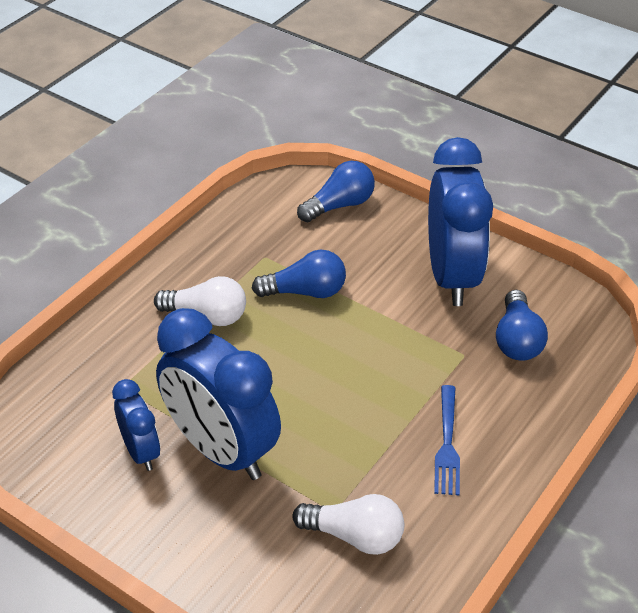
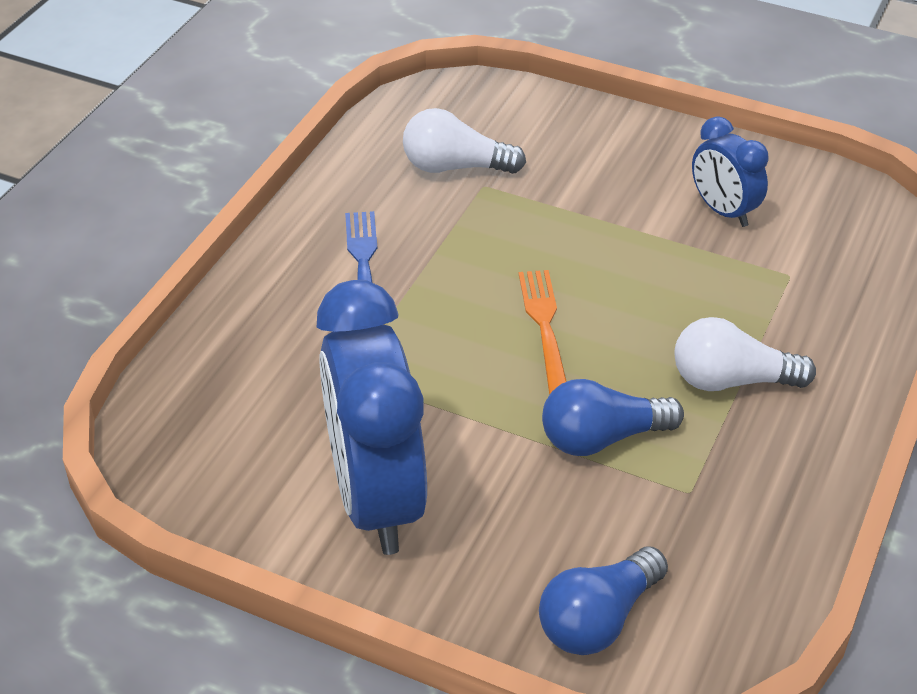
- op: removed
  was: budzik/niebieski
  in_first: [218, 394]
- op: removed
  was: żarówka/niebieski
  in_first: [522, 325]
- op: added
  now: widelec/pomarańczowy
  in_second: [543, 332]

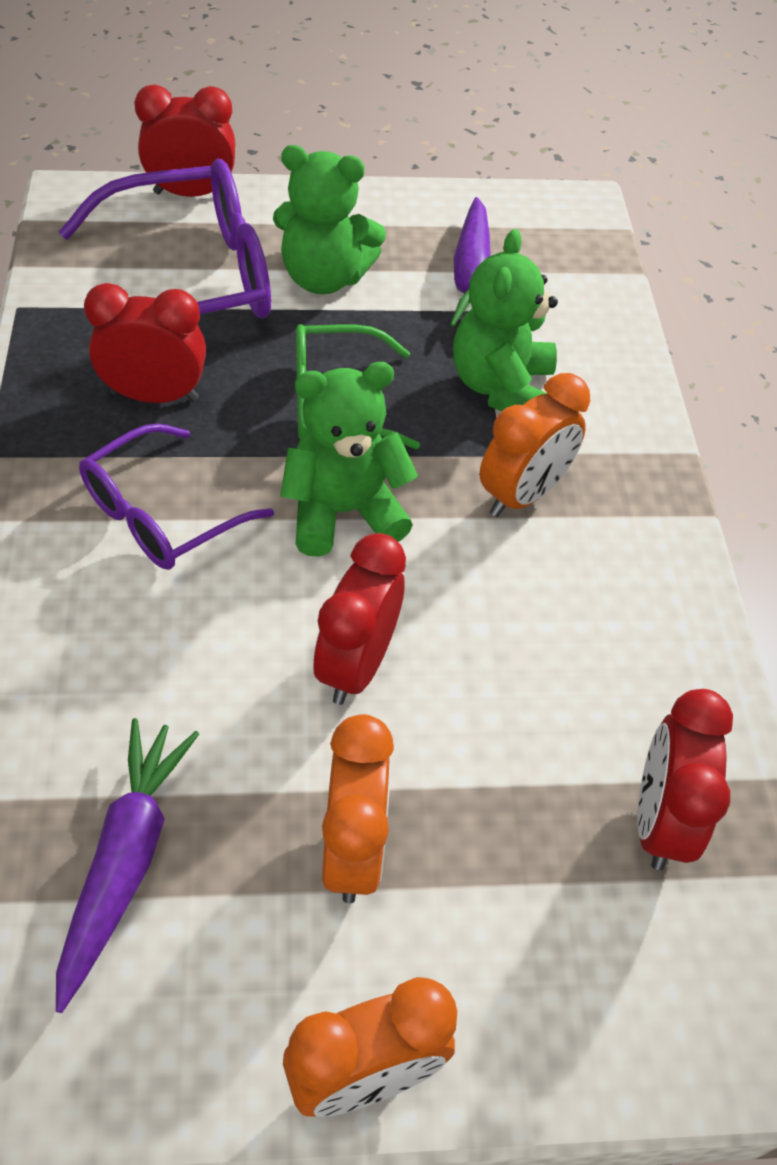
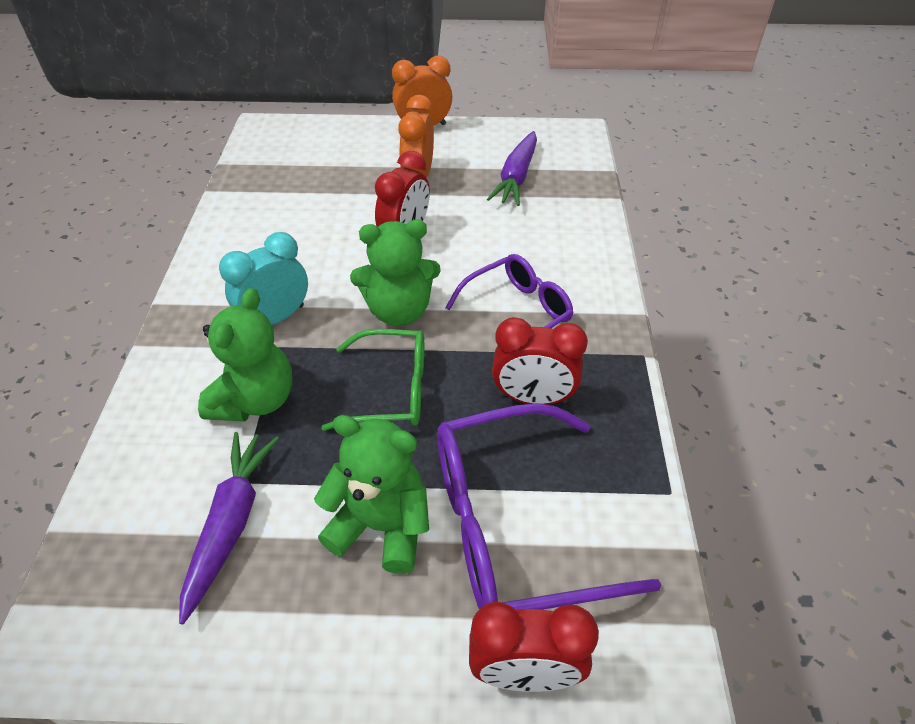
- op: recoloured
  was: budzik/pomarańczowy
  now: budzik/turkusowy
  in_first: [535, 445]
  in_second: [263, 278]
- op: removed
  was: budzik/czerwony
  in_first: [685, 779]

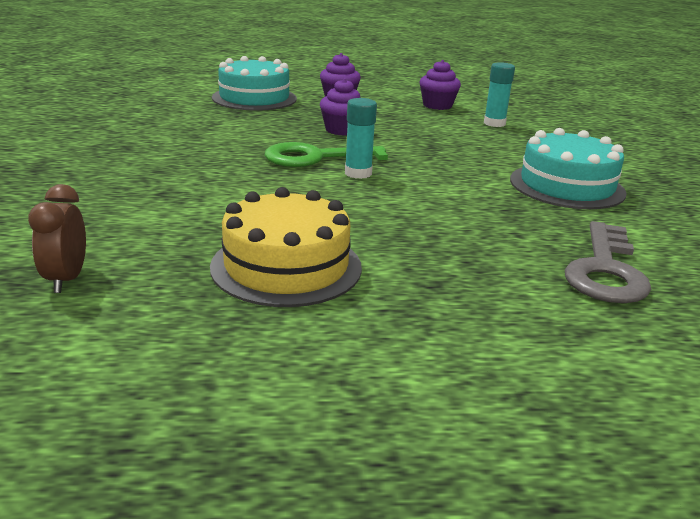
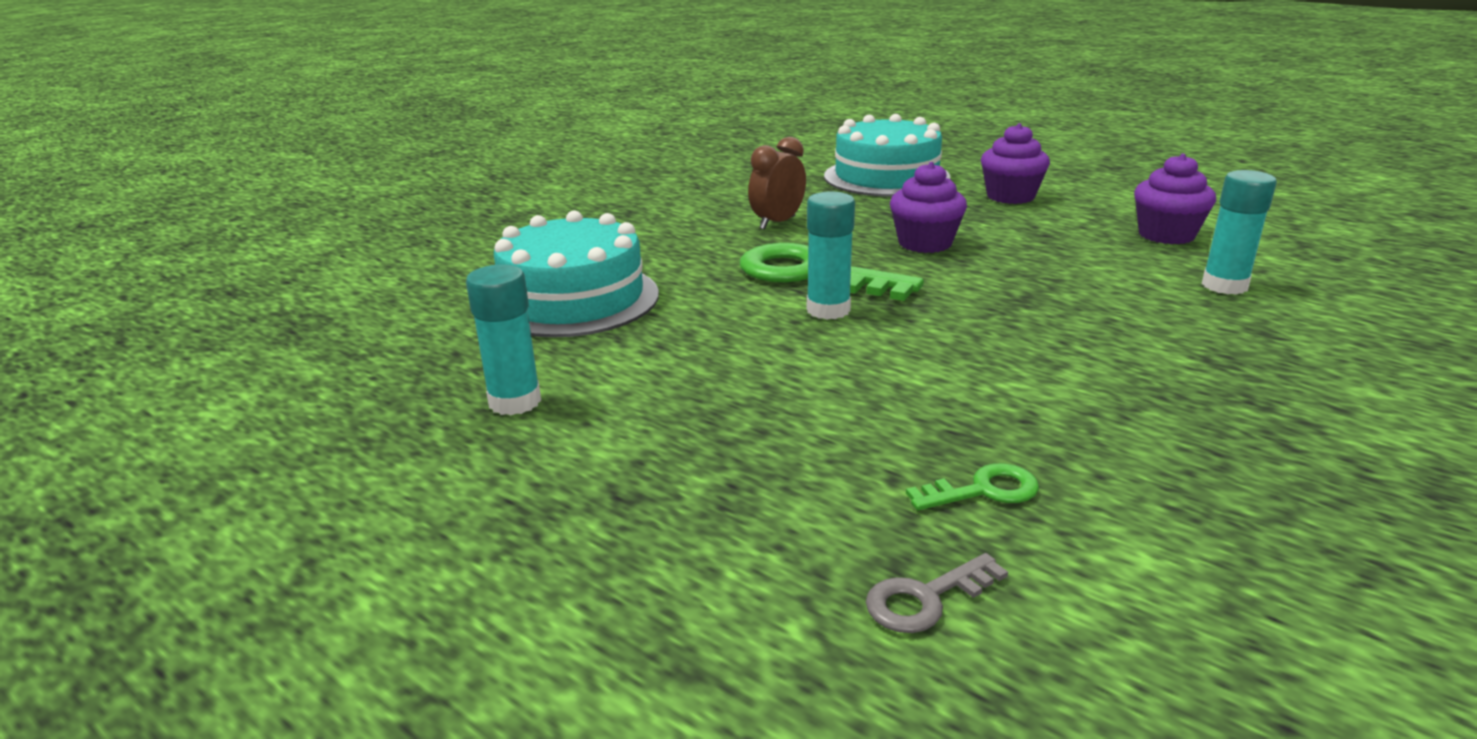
- op: moved
  was: budzik/brązowy
  in_first: [57, 238]
  in_second: [777, 183]
- op: replaced
  was: tort/żółty
  now: klej w sztyfcie/turkusowy
  in_first: [286, 247]
  in_second: [503, 339]
- op: moved
  was: tort/turkusowy
  in_first: [568, 168]
  in_second: [576, 274]
- op: resized
  was: klucz/szary
  in_first: [608, 262]
  in_second: [937, 593]
  ratio: 0.46
- op: added
  now: klucz/zielony
  in_second: [972, 486]

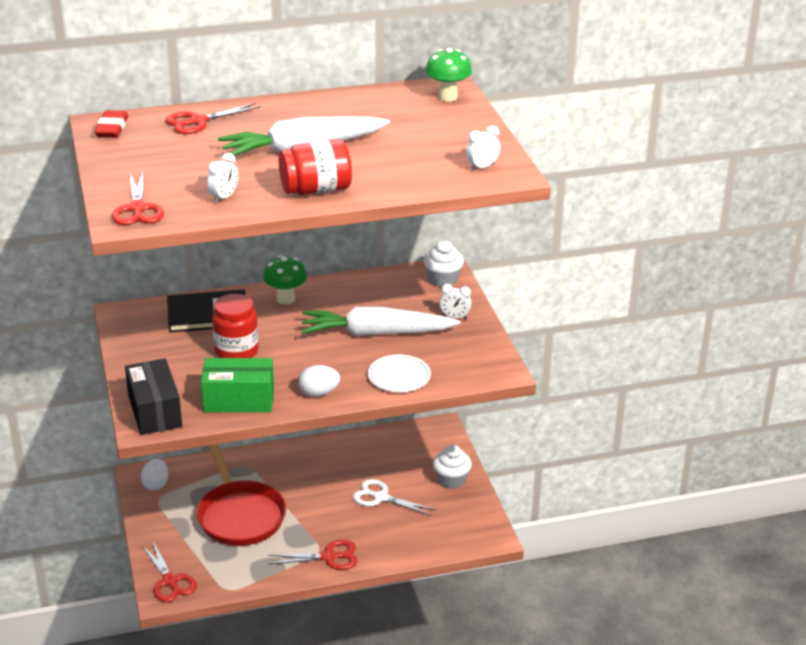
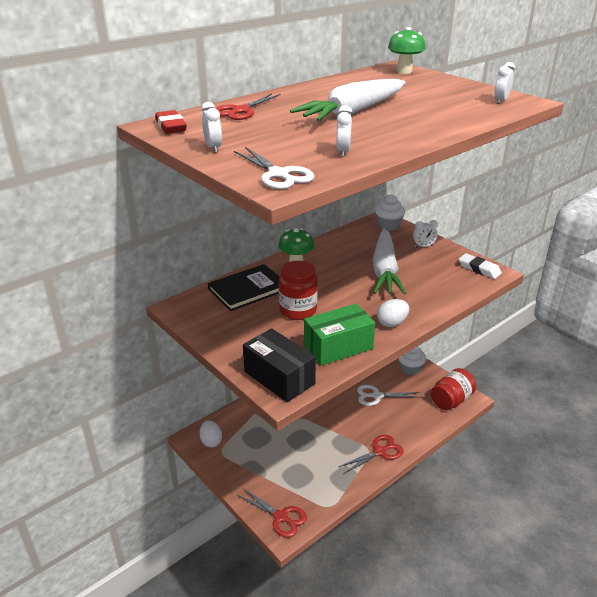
- op: recoloured
  was: nożyczki/czerwony
  now: nożyczki/biały
  in_first: [138, 198]
  in_second: [274, 168]
- op: removed
  was: patelnia/czerwony
  in_first: [241, 495]
- op: moved
  was: słoik/czerwony
  in_first: [315, 167]
  in_second: [453, 389]
- op: turned
  was: marchewka/biały
  in_first: [381, 321]
  in_second: [389, 261]
  clockwise: -60
- op: removed
  was: talerz/biały
  in_first: [399, 373]
- op: added
  now: budzik/biały
  in_second: [211, 127]
- op: added
  now: gumka do mazania/biały
  in_second: [480, 266]

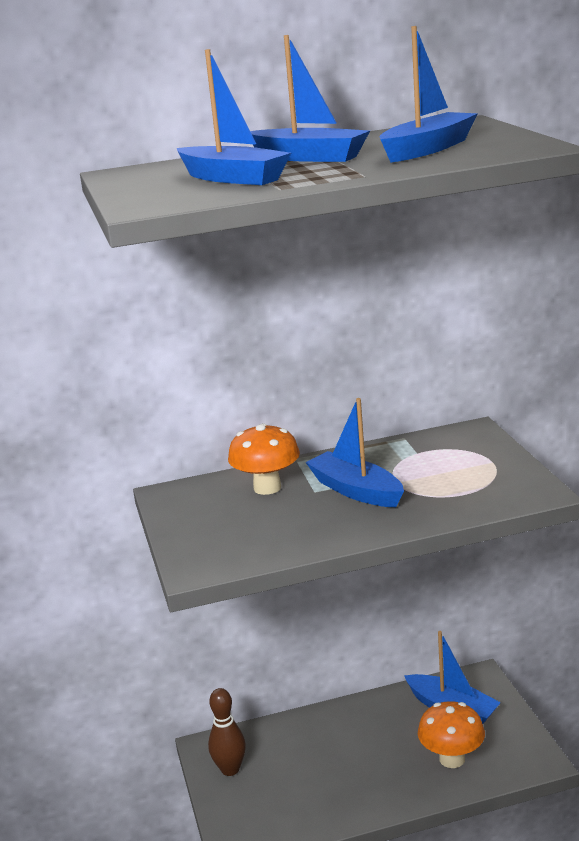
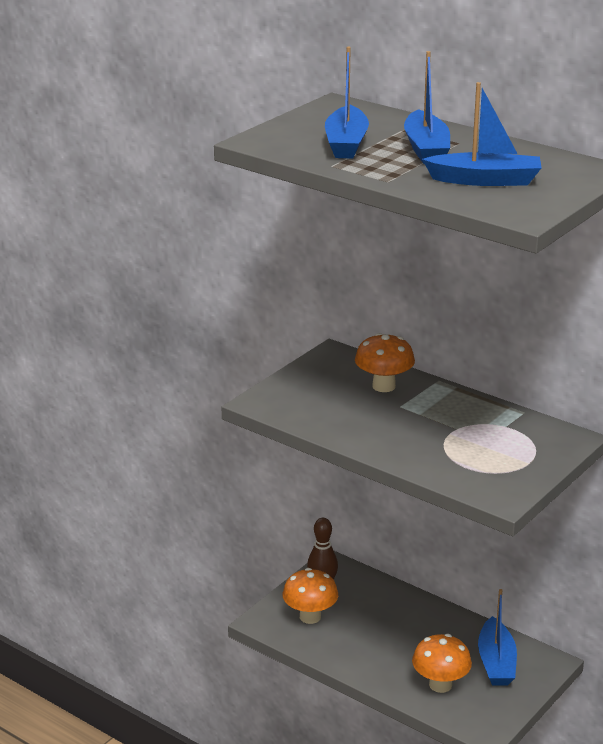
- op: removed
  was: łódka/niebieski
  in_first: [355, 452]
- op: added
  now: grzyb/pomarańczowy
  in_second: [310, 596]

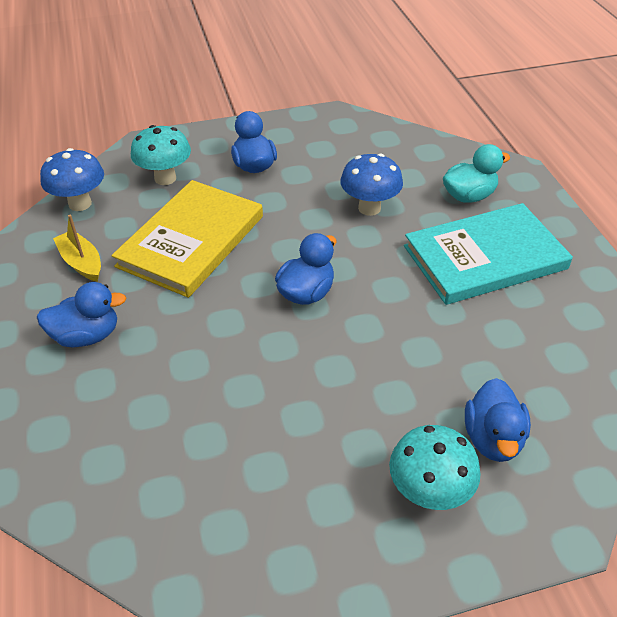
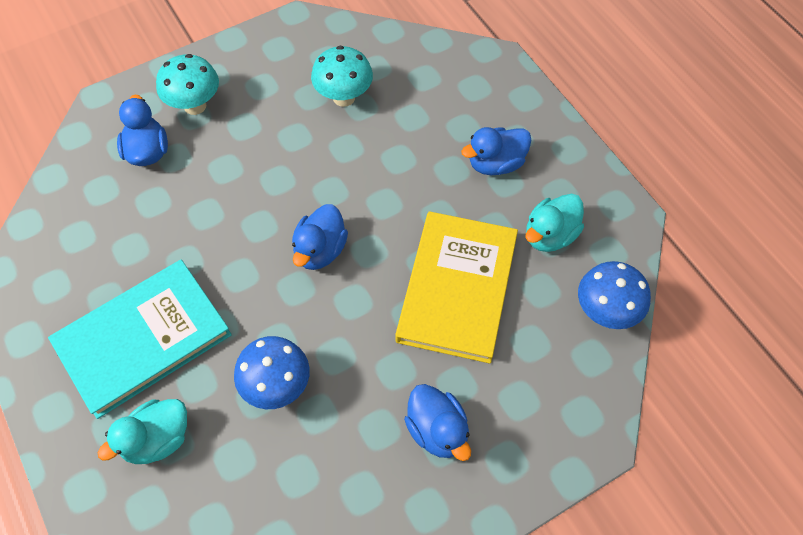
- op: replaced
  was: łódka/żółty
  now: kaczka/turkusowy
  in_first: [77, 248]
  in_second: [554, 223]
- op: moved
  was: grzyb/turkusowy
  in_first: [161, 155]
  in_second: [342, 76]

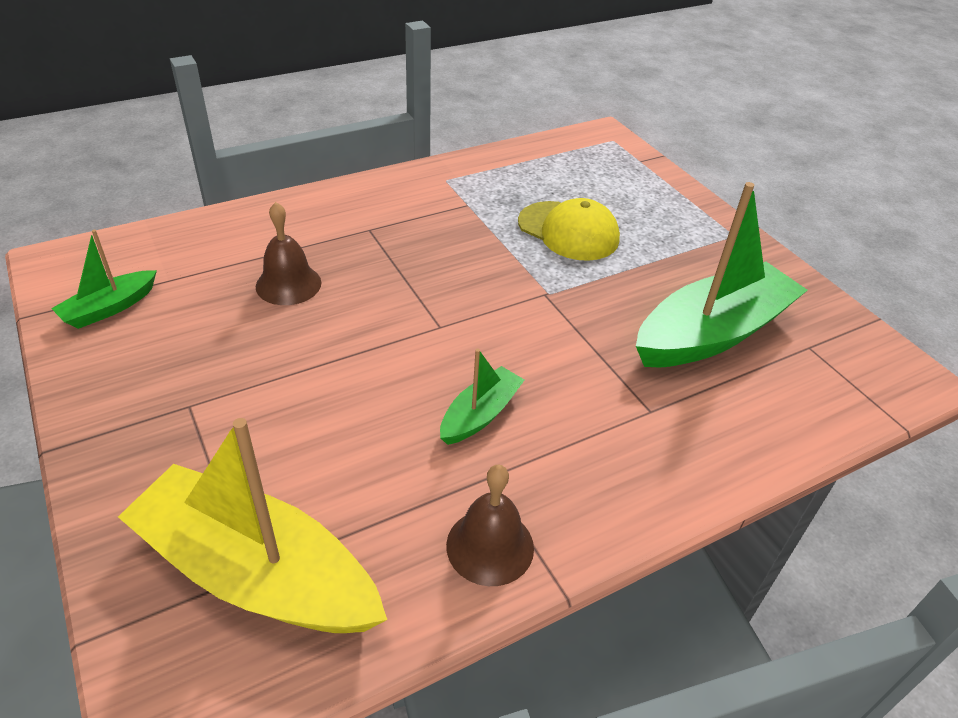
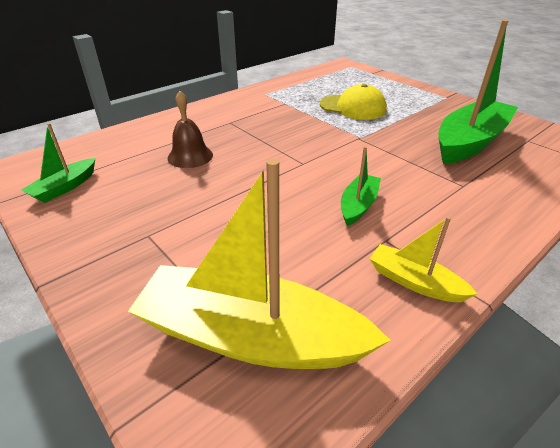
- op: replaced
  was: dzwonek/brązowy
  now: łódka/żółty
  in_first: [490, 525]
  in_second: [423, 259]

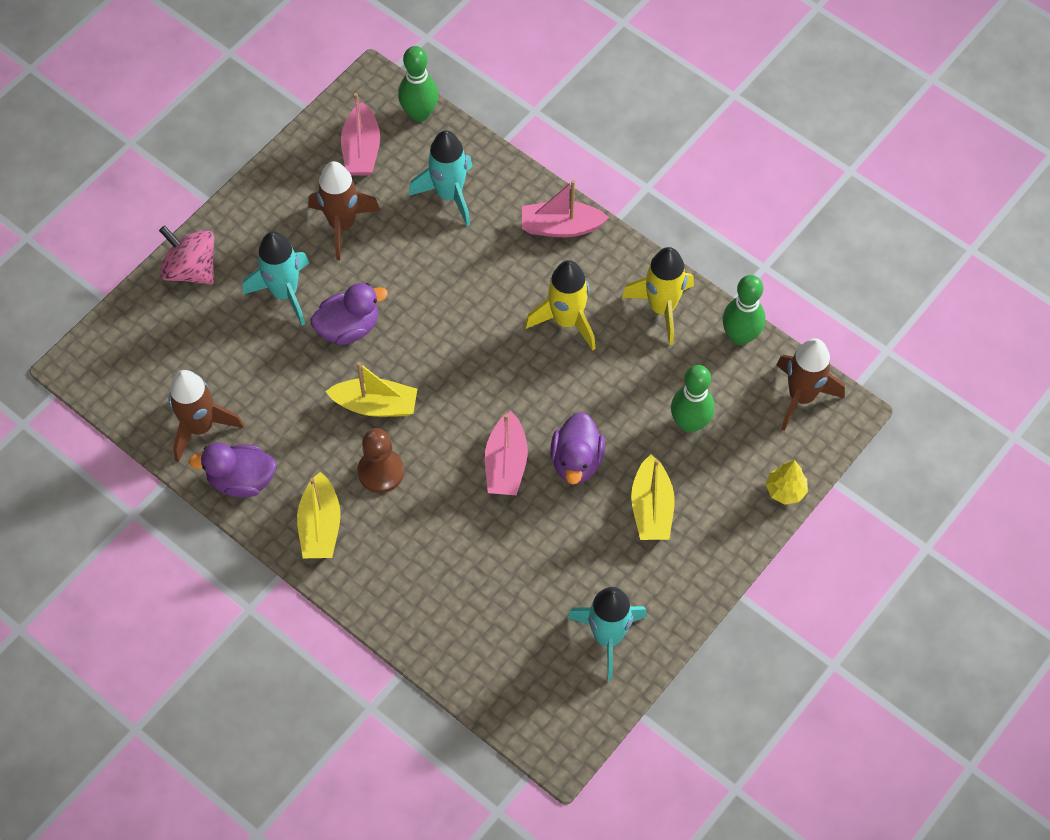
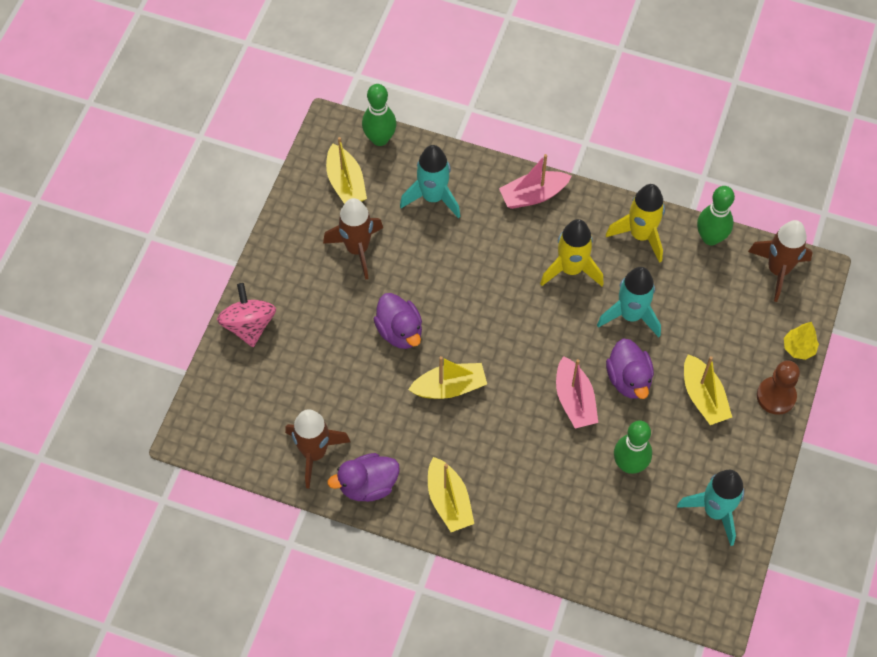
- op: turned
  was: bączek/różowy
  in_first: [186, 255]
  in_second: [246, 315]
  clockwise: 60
- op: moved
  was: rakieta/turkusowy
  in_first: [276, 278]
  in_second: [629, 302]
- op: turned
  was: kaczka/fioletowy
  in_first: [349, 314]
  in_second: [398, 321]
  clockwise: 105
- op: recoloured
  was: łódka/różowy
  now: łódka/żółty
  in_first: [360, 134]
  in_second: [346, 170]
- op: moved
  was: pionek/brązowy
  in_first: [381, 460]
  in_second: [778, 387]
- op: moved
  was: kręgiel/zielony
  in_first: [693, 399]
  in_second: [633, 447]

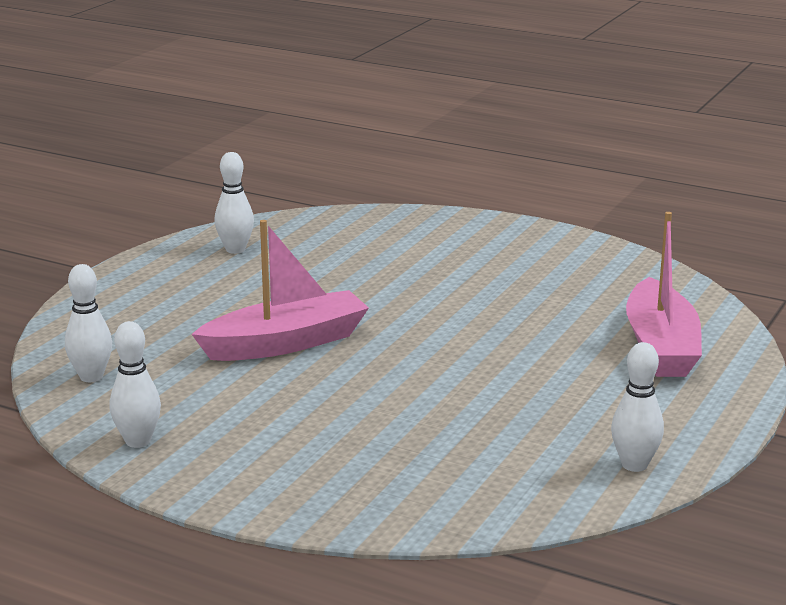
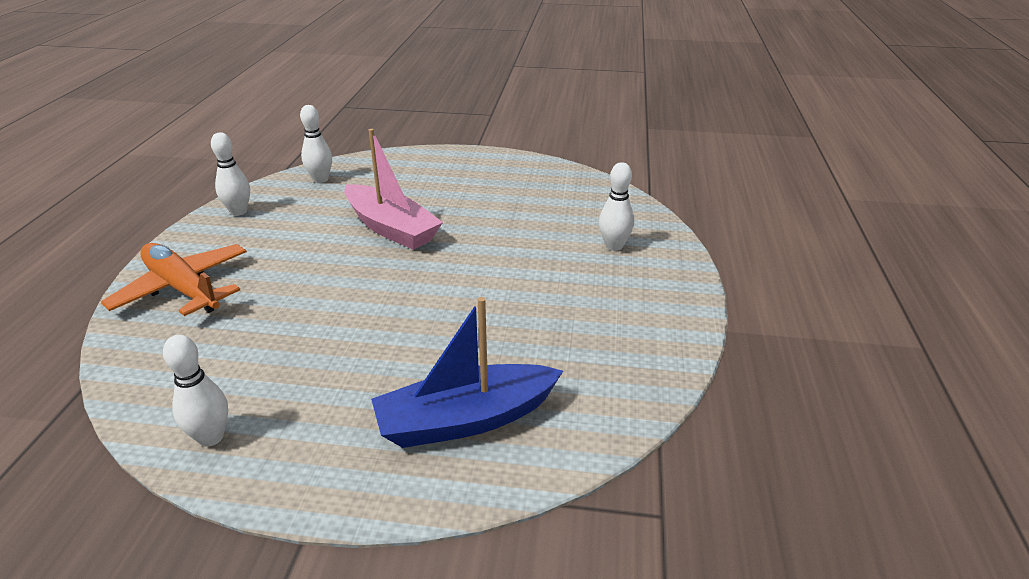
- op: moved
  was: kręgiel/biały
  in_first: [234, 203]
  in_second: [616, 206]
- op: recoloured
  was: łódka/różowy
  now: łódka/niebieski
  in_first: [664, 294]
  in_second: [467, 372]
- op: added
  now: samolot/pomarańczowy
  in_second: [174, 279]

